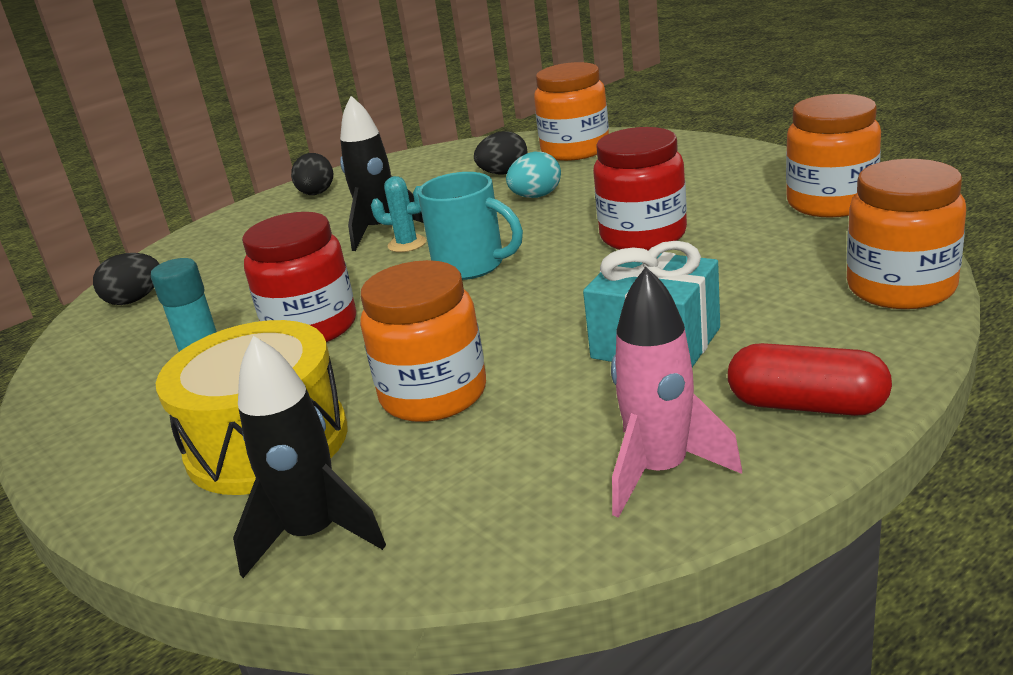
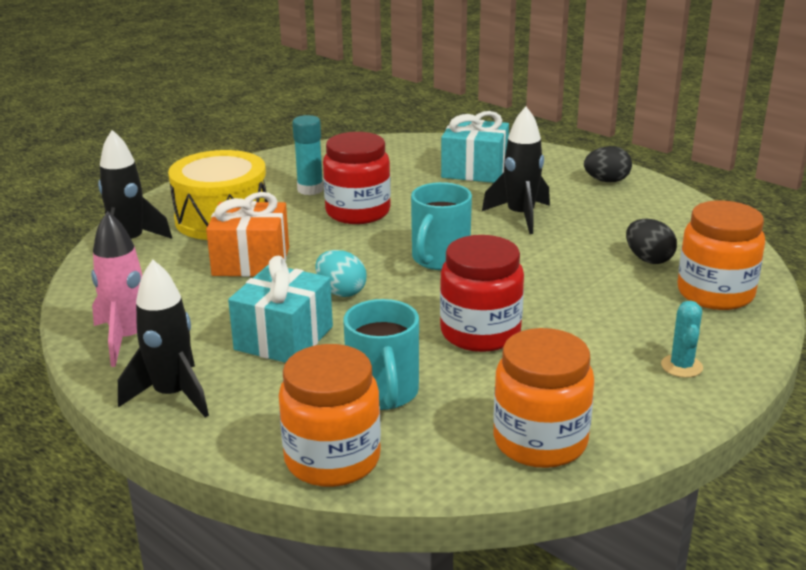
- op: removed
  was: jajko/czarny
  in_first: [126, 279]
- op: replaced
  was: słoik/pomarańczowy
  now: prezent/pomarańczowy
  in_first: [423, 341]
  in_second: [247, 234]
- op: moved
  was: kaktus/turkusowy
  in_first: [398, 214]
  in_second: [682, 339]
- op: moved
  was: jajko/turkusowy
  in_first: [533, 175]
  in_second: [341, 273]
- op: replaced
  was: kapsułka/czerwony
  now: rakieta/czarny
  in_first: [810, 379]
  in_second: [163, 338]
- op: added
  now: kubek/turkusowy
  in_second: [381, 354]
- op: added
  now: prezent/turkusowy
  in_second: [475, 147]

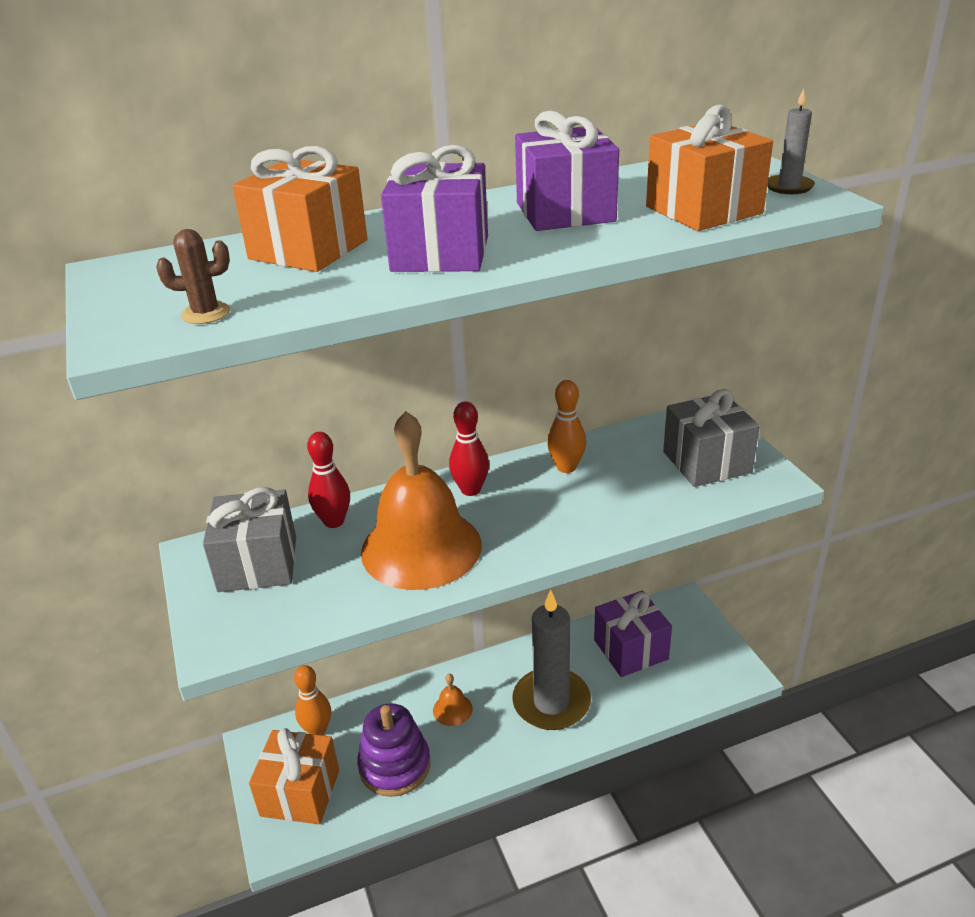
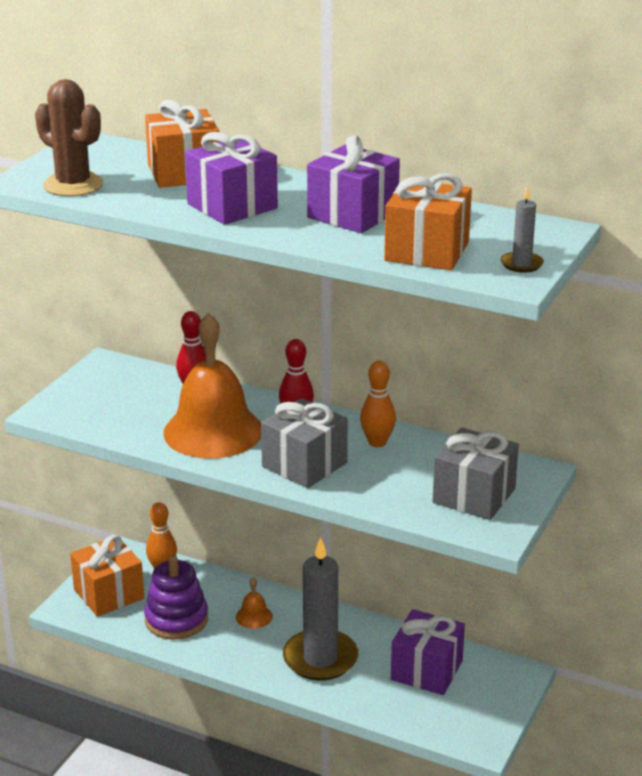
- op: resized
  was: kaktus/brązowy
  in_first: [193, 276]
  in_second: [69, 137]
  ratio: 1.93
- op: moved
  was: prezent/szary
  in_first: [249, 539]
  in_second: [304, 443]

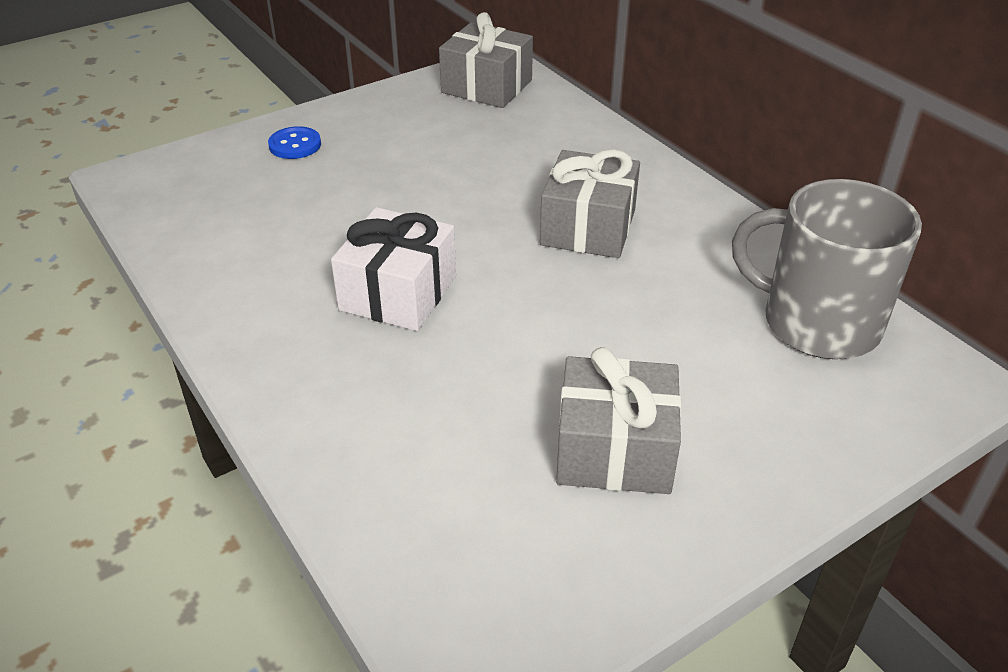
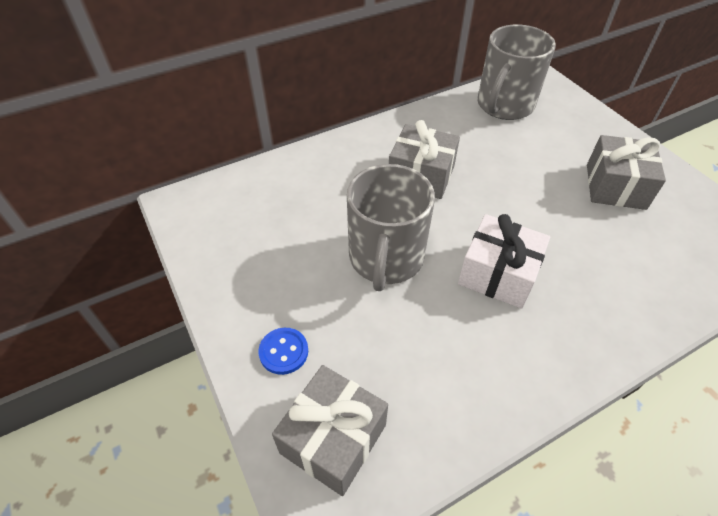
- op: moved
  was: prezent/szary
  in_first: [486, 60]
  in_second: [330, 430]
- op: added
  now: kubek/szary
  in_second: [391, 227]

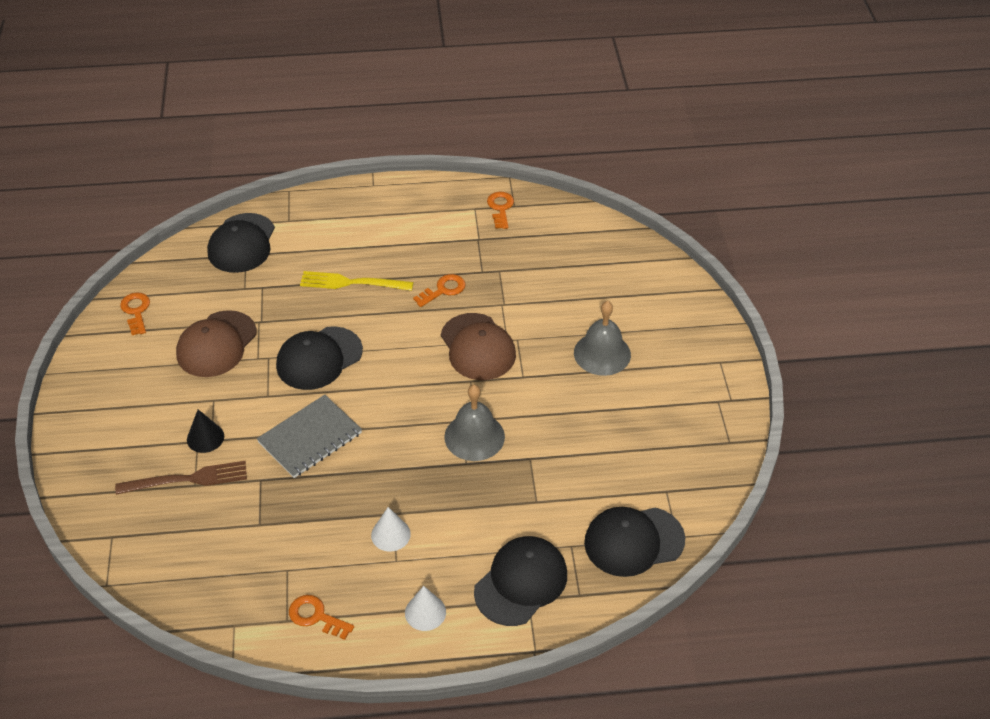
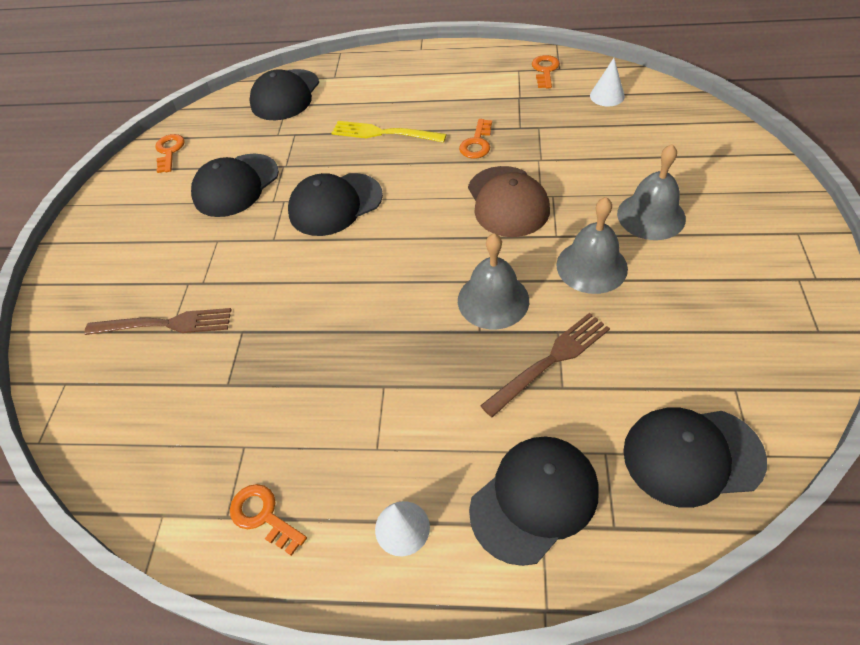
- op: recoloured
  was: czapka/brązowy
  now: czapka/czarny
  in_first: [216, 343]
  in_second: [235, 185]
- op: removed
  was: stożek/czarny
  in_first: [205, 431]
- op: removed
  was: zeszyt/szary
  in_first: [309, 436]
- op: moved
  was: stożek/biały
  in_first: [391, 529]
  in_second: [607, 82]
- op: turned
  was: klucz/pomarańczowy
  in_first: [439, 290]
  in_second: [475, 139]
  clockwise: 135
- op: added
  now: widelec/brązowy
  in_second: [545, 365]
- op: added
  now: dzwonek/szary
  in_second: [592, 245]

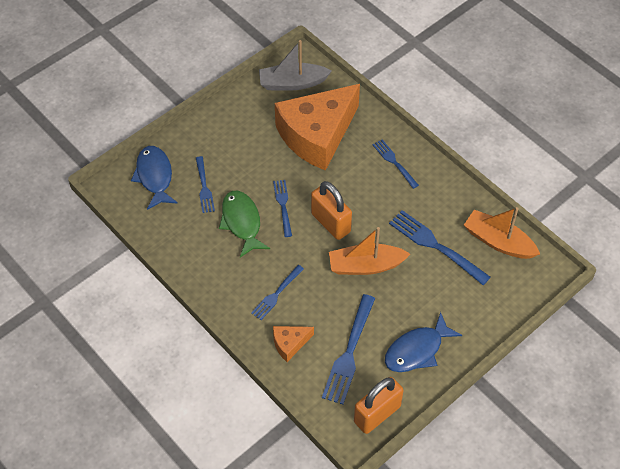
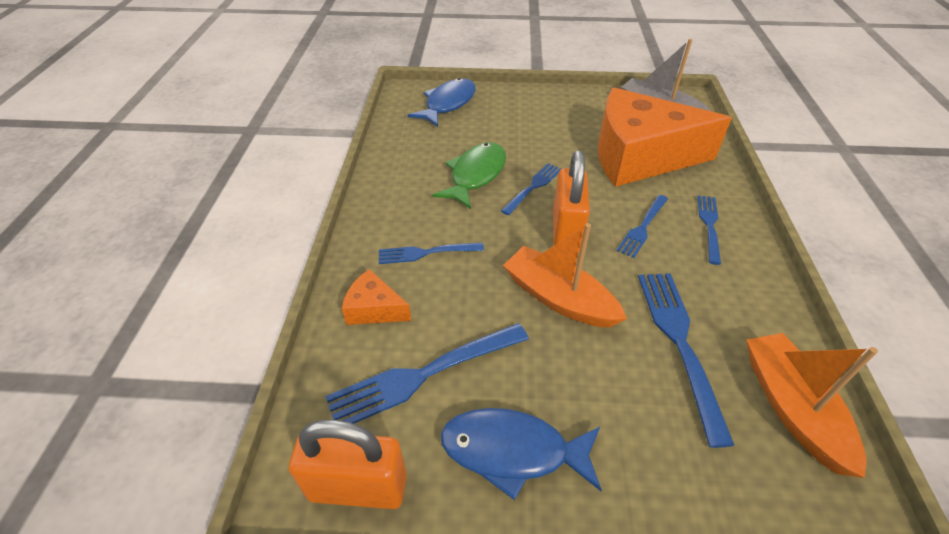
- op: moved
  was: widelec/niebieski
  in_first: [205, 184]
  in_second: [642, 226]

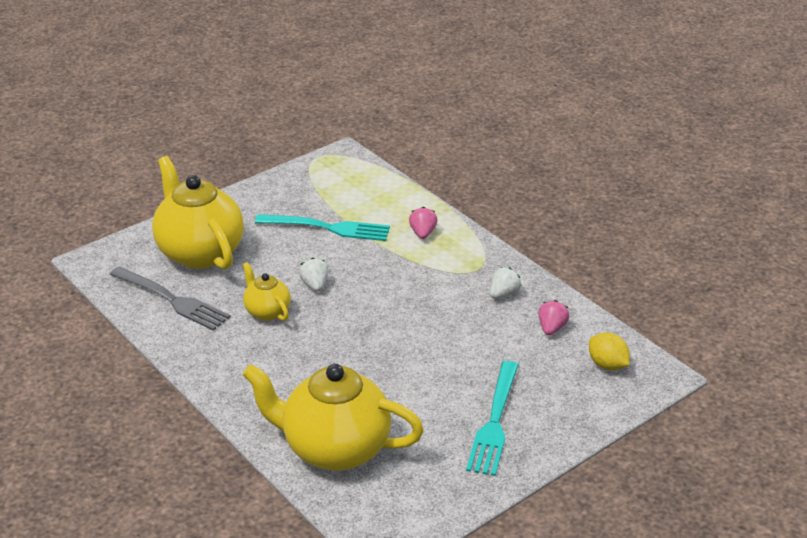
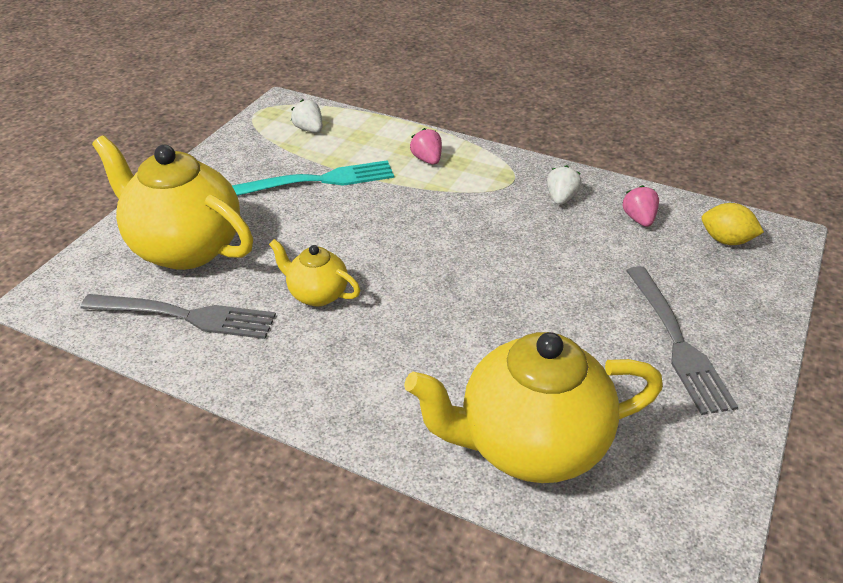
- op: moved
  was: truskawka/biały
  in_first: [314, 275]
  in_second: [306, 116]
- op: recoloured
  was: widelec/turkusowy
  now: widelec/szary
  in_first: [492, 418]
  in_second: [682, 340]

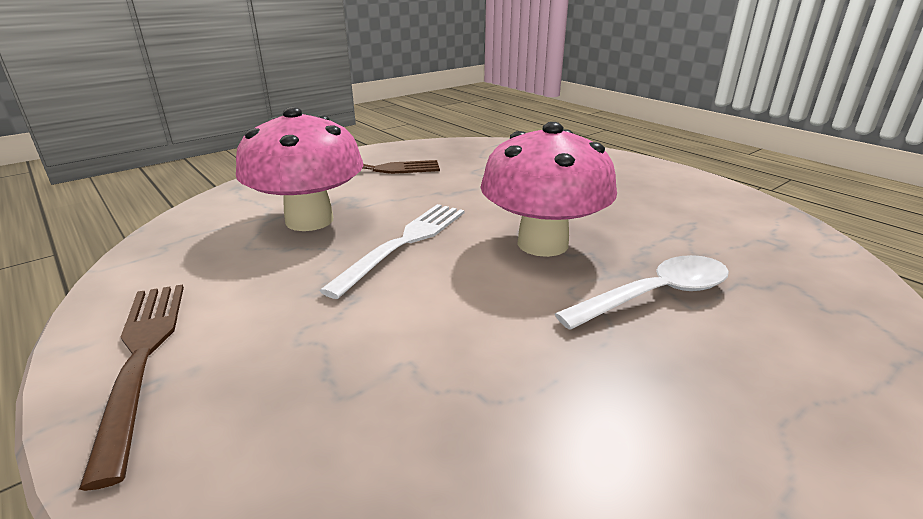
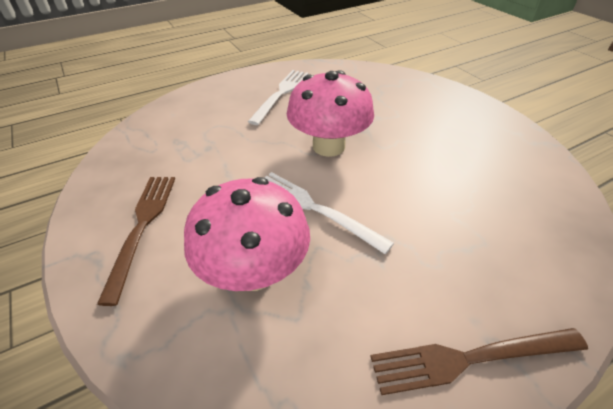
- op: removed
  was: łyżka/biały
  in_first: [642, 292]
- op: added
  now: widelec/biały
  in_second: [278, 97]

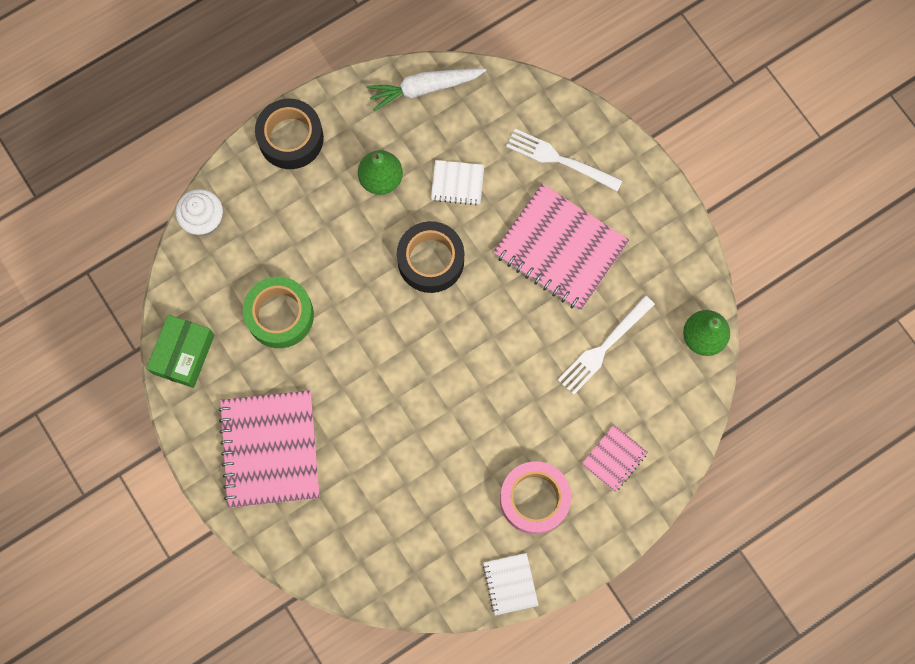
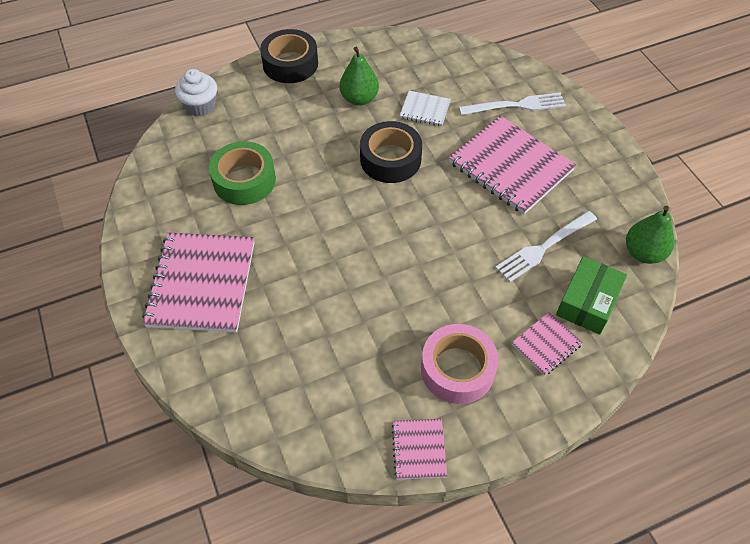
- op: moved
  was: pudełko/zielony
  in_first: [180, 351]
  in_second: [591, 295]
- op: removed
  was: marchewka/biały
  in_first: [426, 90]
- op: recoloured
  was: zeszyt/biały
  now: zeszyt/różowy
  in_first: [511, 584]
  in_second: [419, 449]
- op: turned
  was: widelec/biały
  in_first: [564, 160]
  in_second: [512, 103]
  clockwise: 135

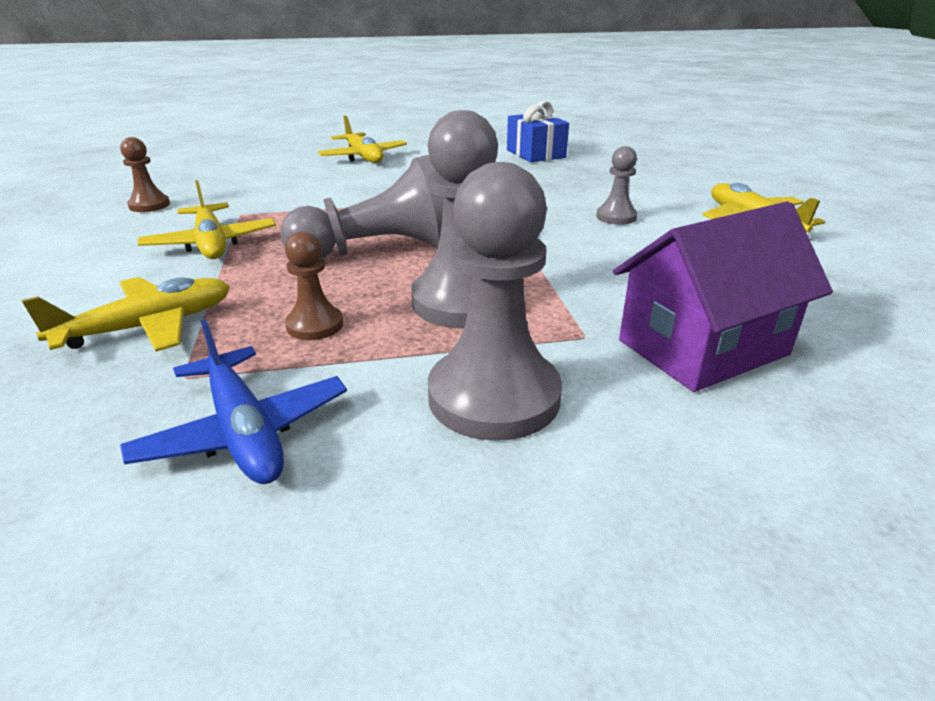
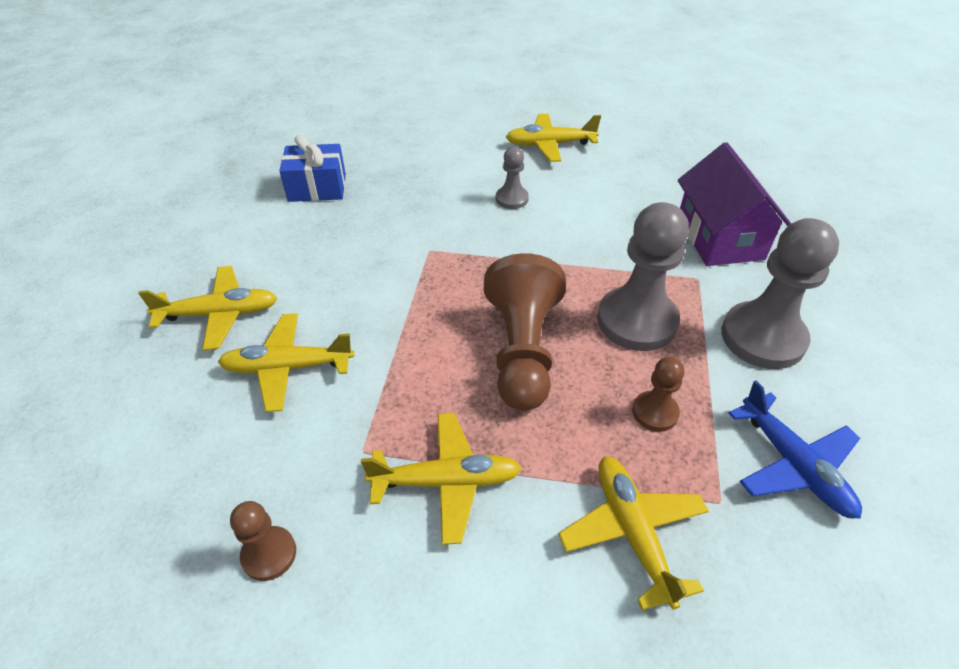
- op: turned
  was: samolot/niebieski
  in_first: [233, 401]
  in_second: [795, 449]
  clockwise: 75
- op: recoloured
  was: pionek/szary
  now: pionek/brązowy
  in_first: [362, 206]
  in_second: [525, 332]
- op: added
  now: samolot/żółty
  in_second: [286, 362]

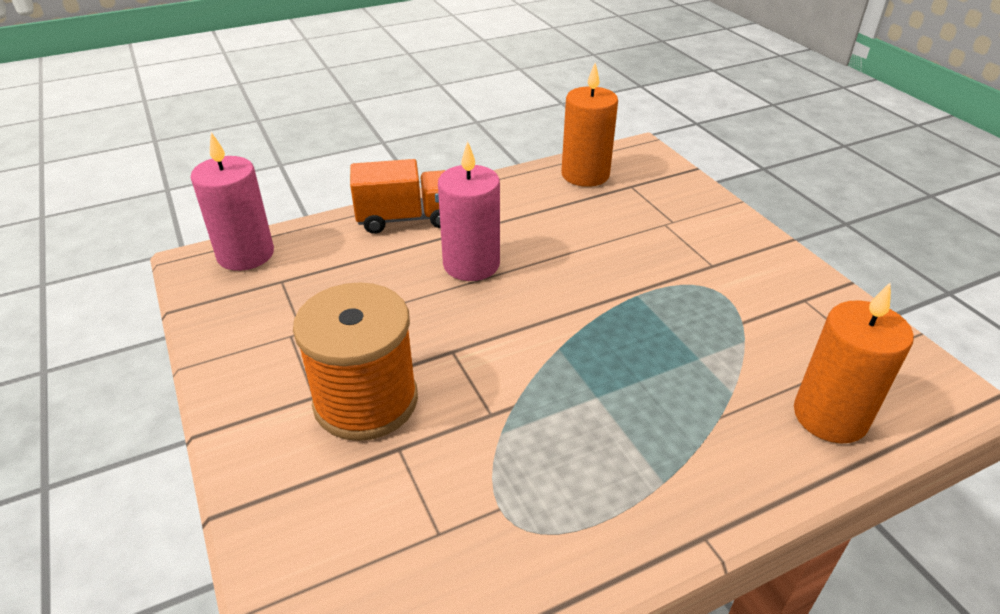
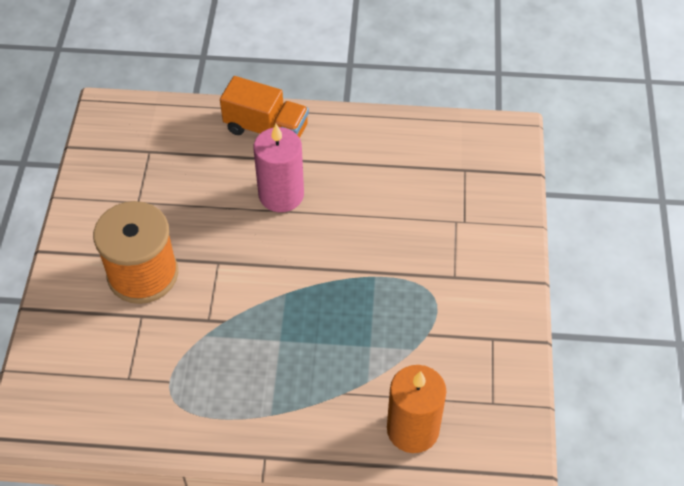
- op: removed
  was: świeca/różowy
  in_first: [232, 201]
- op: removed
  was: świeca/pomarańczowy
  in_first: [589, 125]

